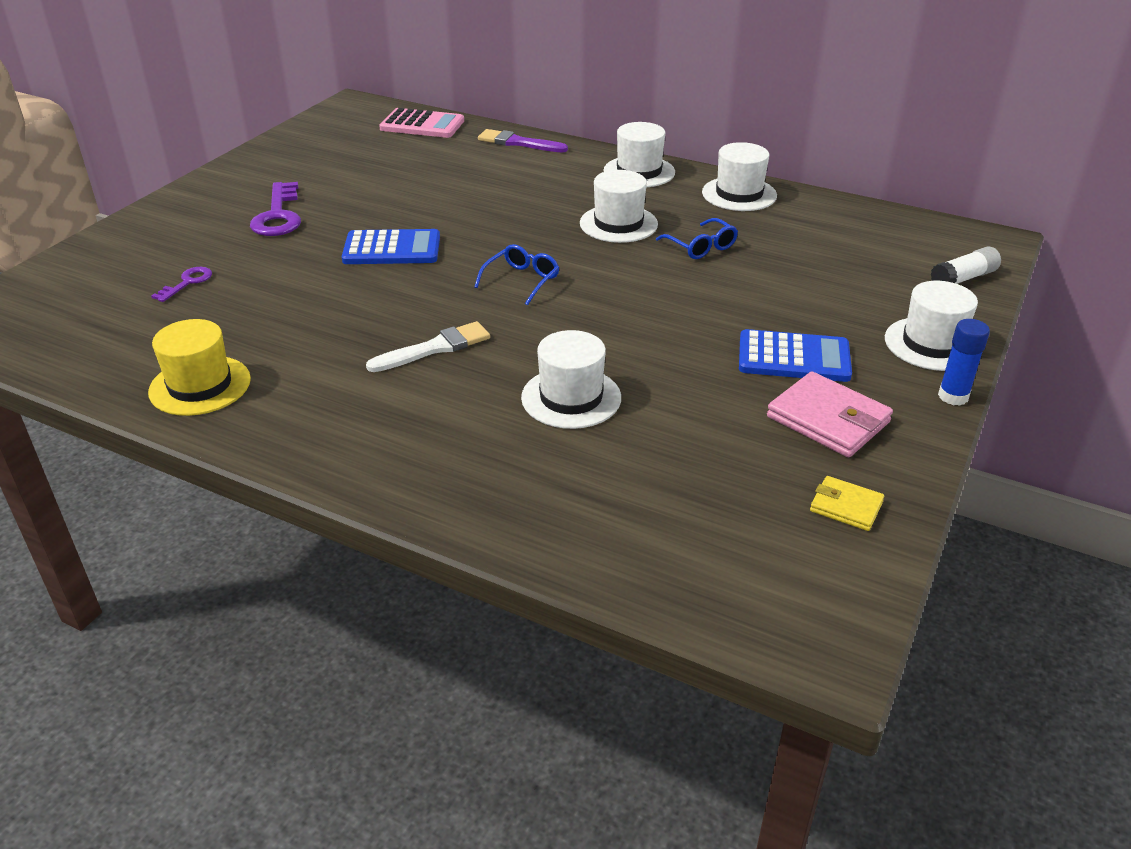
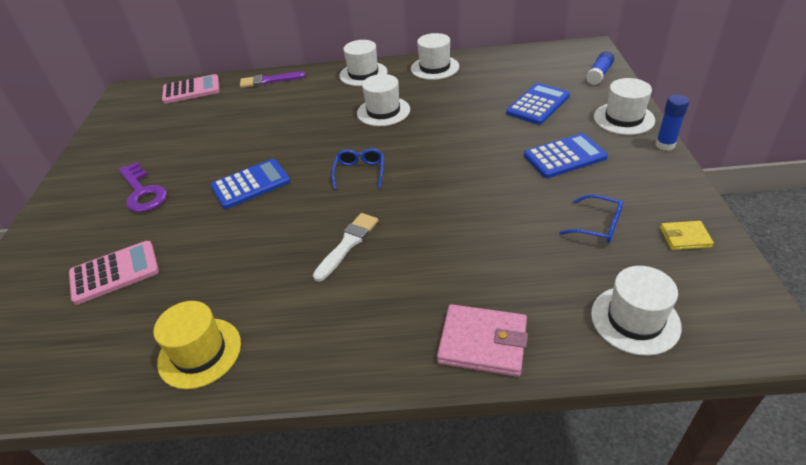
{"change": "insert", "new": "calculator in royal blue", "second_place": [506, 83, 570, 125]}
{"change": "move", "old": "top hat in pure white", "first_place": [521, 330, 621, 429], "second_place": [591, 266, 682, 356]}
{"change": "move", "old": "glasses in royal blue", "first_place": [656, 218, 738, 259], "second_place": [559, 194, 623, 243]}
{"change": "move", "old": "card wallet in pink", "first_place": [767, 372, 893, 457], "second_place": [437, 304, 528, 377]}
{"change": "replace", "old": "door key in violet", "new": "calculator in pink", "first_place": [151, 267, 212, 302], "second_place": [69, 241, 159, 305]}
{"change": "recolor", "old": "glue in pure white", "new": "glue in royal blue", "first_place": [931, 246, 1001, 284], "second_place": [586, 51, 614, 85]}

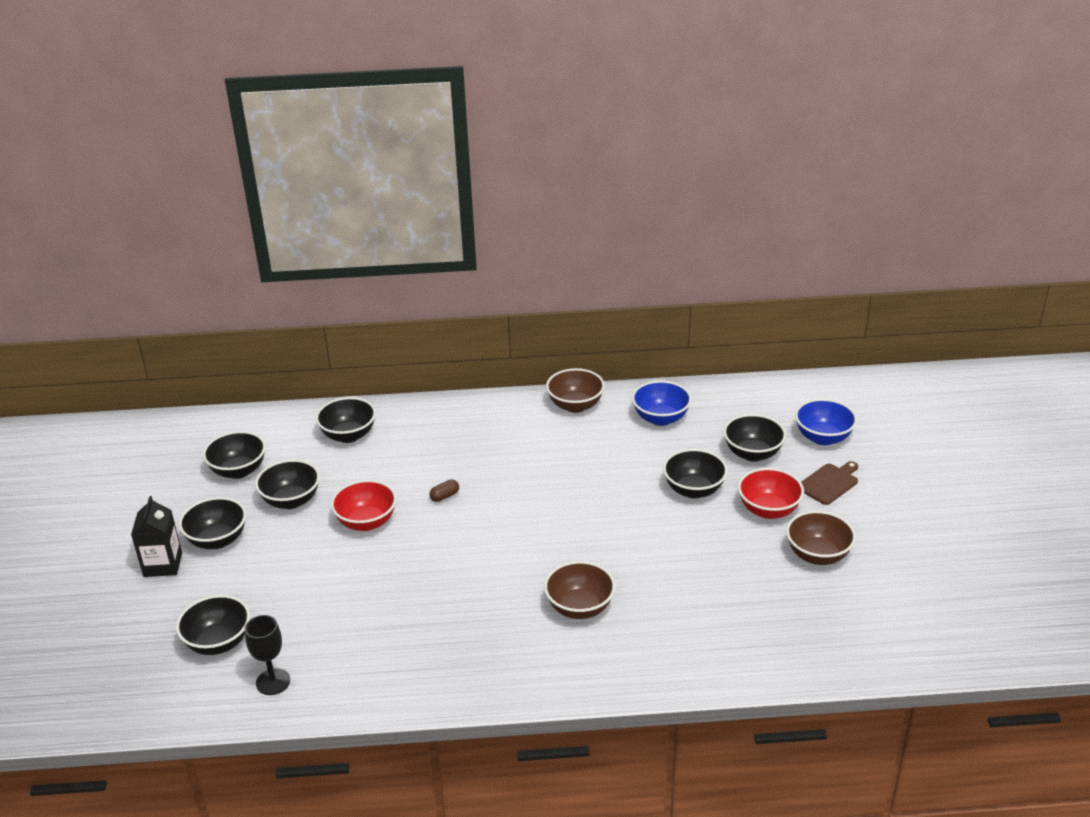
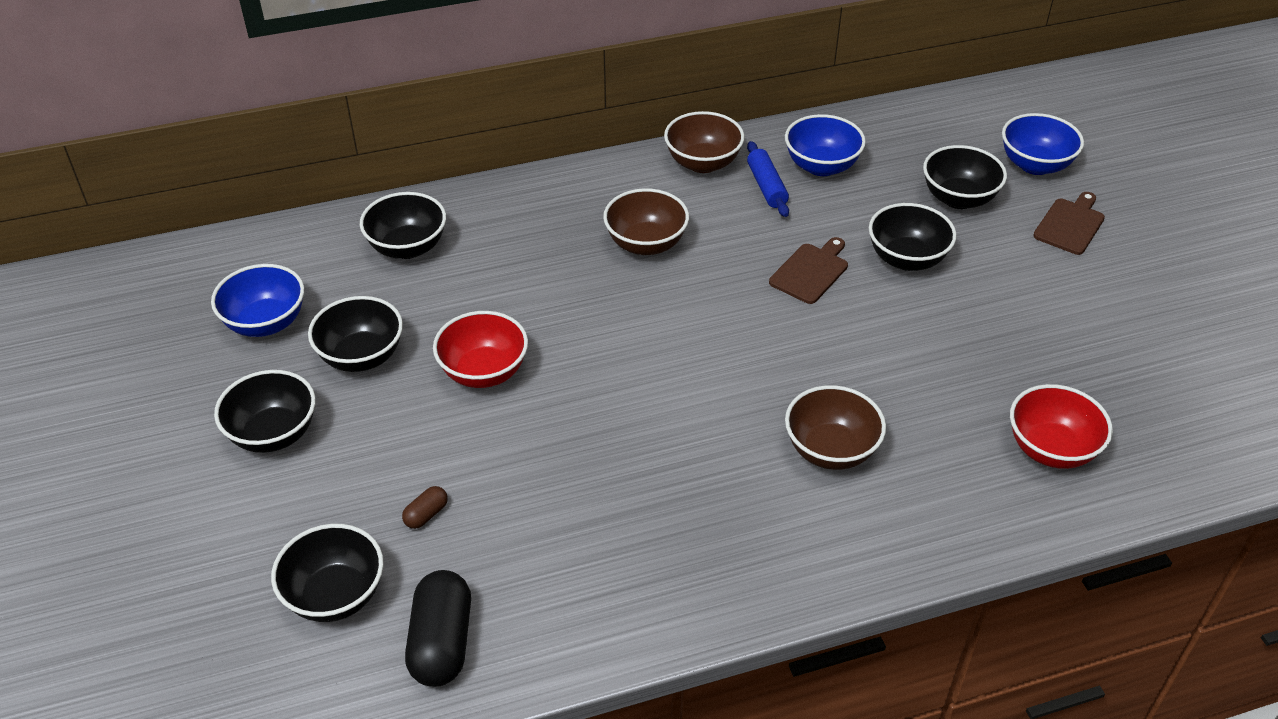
{"change": "delete", "old": "juice carton in black", "first_place": [131, 496, 182, 577]}
{"change": "insert", "new": "pastry roller in royal blue", "second_place": [747, 141, 789, 217]}
{"change": "insert", "new": "cutting board in russet", "second_place": [769, 237, 848, 304]}
{"change": "move", "old": "pill shape in russet", "first_place": [429, 479, 459, 502], "second_place": [402, 486, 447, 529]}
{"change": "move", "old": "bowl in red", "first_place": [738, 468, 804, 519], "second_place": [1010, 384, 1113, 469]}
{"change": "move", "old": "bowl in russet", "first_place": [786, 511, 856, 565], "second_place": [603, 188, 689, 255]}
{"change": "replace", "old": "goblet in black", "new": "pill shape in black", "first_place": [245, 615, 290, 695], "second_place": [405, 570, 471, 687]}
{"change": "recolor", "old": "bowl in black", "new": "bowl in royal blue", "first_place": [203, 431, 266, 479], "second_place": [211, 264, 304, 337]}

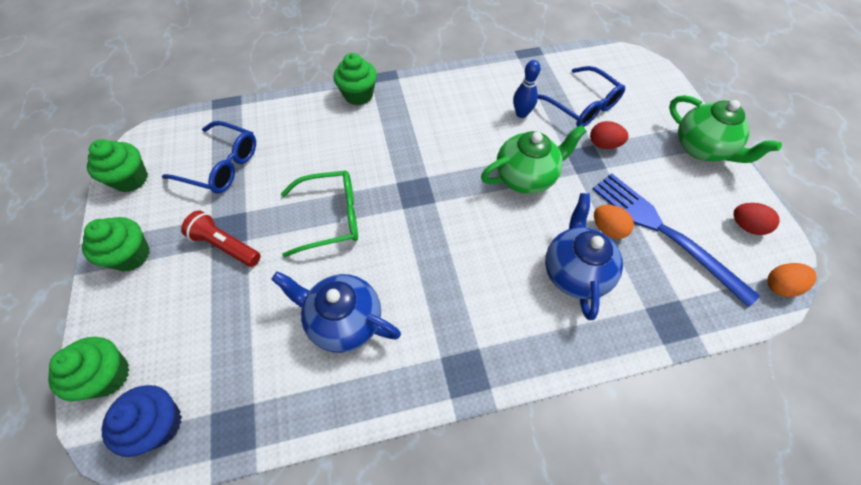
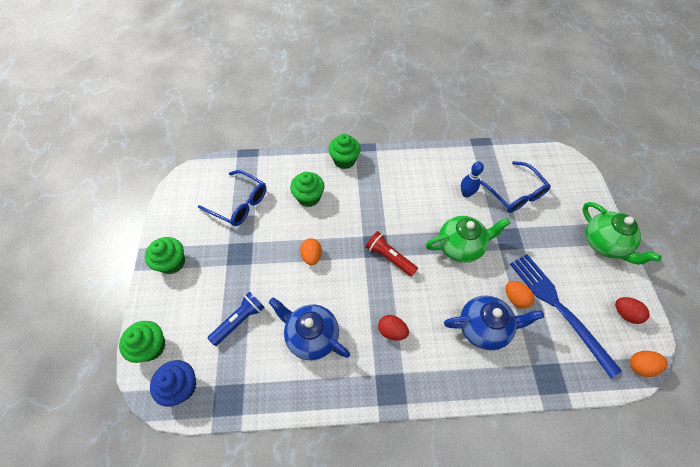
{"change": "insert", "new": "flashlight in royal blue", "second_place": [208, 292, 265, 346]}
{"change": "move", "old": "cupcake in green", "first_place": [87, 139, 148, 192], "second_place": [290, 172, 324, 207]}
{"change": "move", "old": "flashlight in red", "first_place": [181, 210, 261, 267], "second_place": [366, 231, 418, 277]}
{"change": "move", "old": "toy egg in red", "first_place": [590, 121, 629, 149], "second_place": [378, 315, 409, 341]}
{"change": "replace", "old": "glasses in green", "new": "toy egg in orange-coloured", "first_place": [281, 171, 358, 257], "second_place": [300, 238, 322, 265]}
{"change": "rotate", "old": "teapot in royal blue", "first_place": [545, 193, 623, 320], "second_place": [444, 295, 544, 351], "degrees": 75}

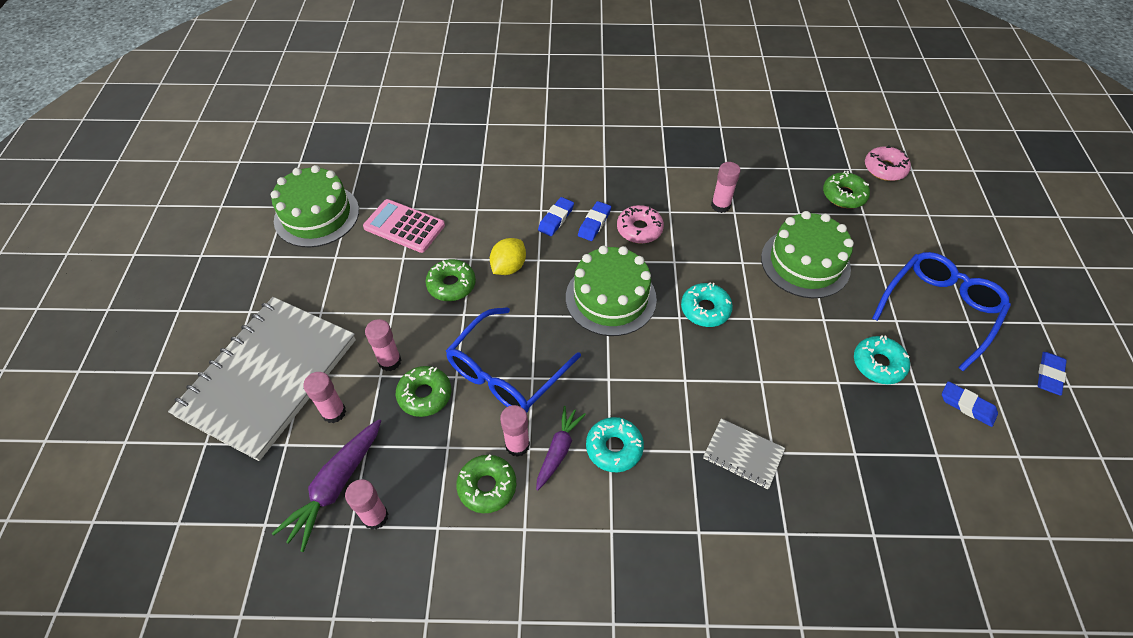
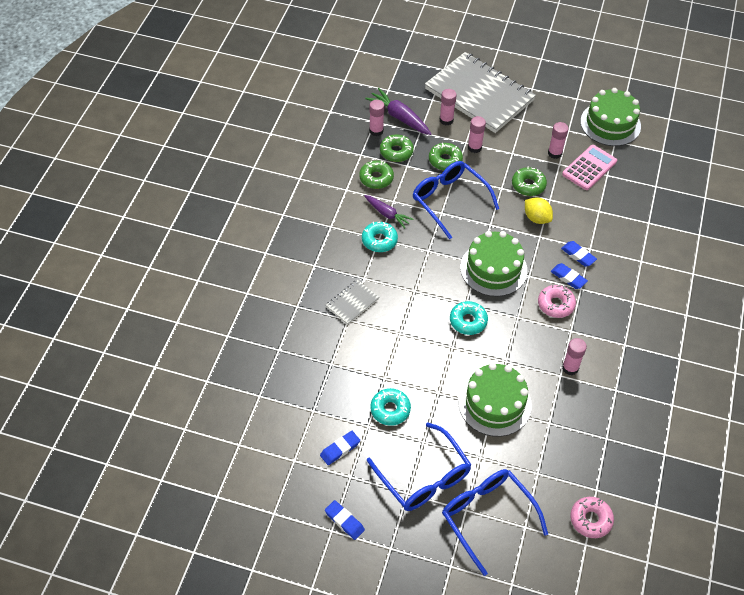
{"change": "insert", "new": "glasses in royal blue", "second_place": [442, 469, 548, 576]}
{"change": "move", "old": "glue in pink", "first_place": [500, 405, 530, 457], "second_place": [548, 122, 569, 159]}
{"change": "move", "old": "doughnut in green", "first_place": [823, 171, 870, 208], "second_place": [380, 134, 414, 162]}

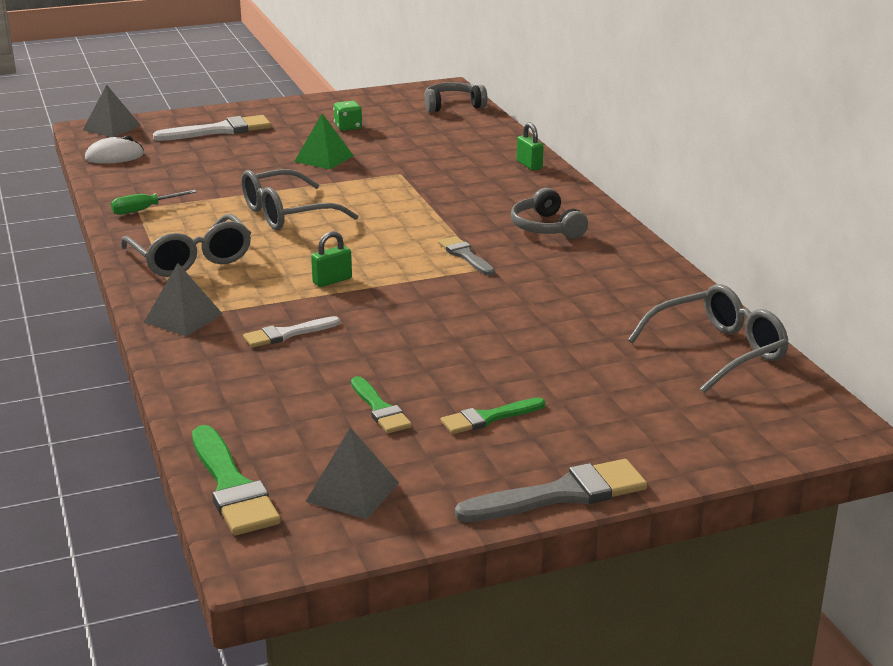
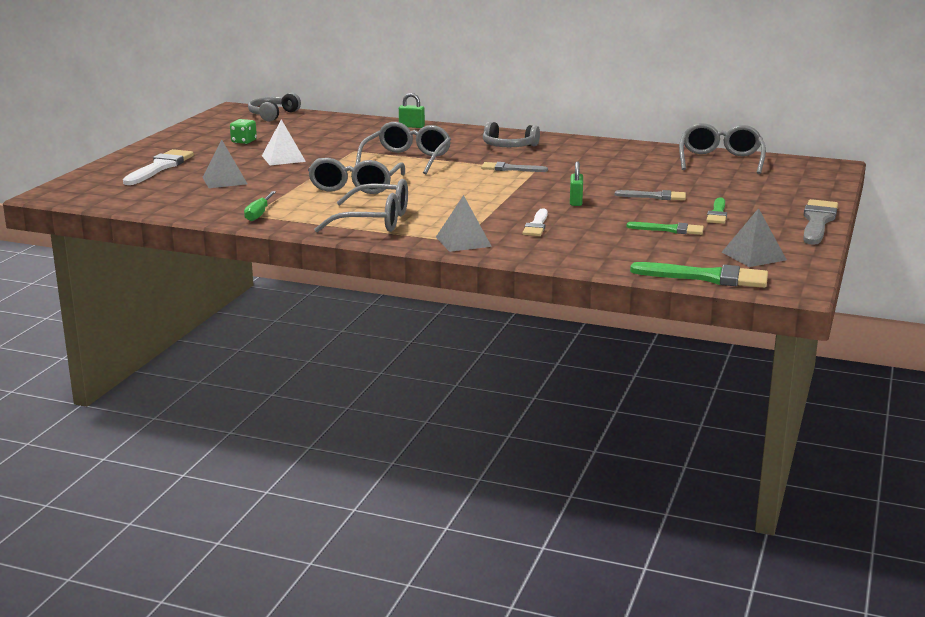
{"change": "delete", "old": "computer mouse in pure white", "first_place": [85, 136, 144, 164]}
{"change": "insert", "new": "glasses in gray", "second_place": [355, 122, 451, 174]}
{"change": "insert", "new": "paint brush in gray", "second_place": [615, 190, 686, 200]}
{"change": "move", "old": "pyramid shape in gray", "first_place": [82, 85, 141, 137], "second_place": [202, 140, 247, 188]}
{"change": "move", "old": "padlock in green", "first_place": [311, 231, 352, 287], "second_place": [570, 161, 583, 206]}
{"change": "recolor", "old": "pyramid shape in green", "new": "pyramid shape in pure white", "first_place": [294, 114, 354, 169], "second_place": [262, 119, 306, 165]}

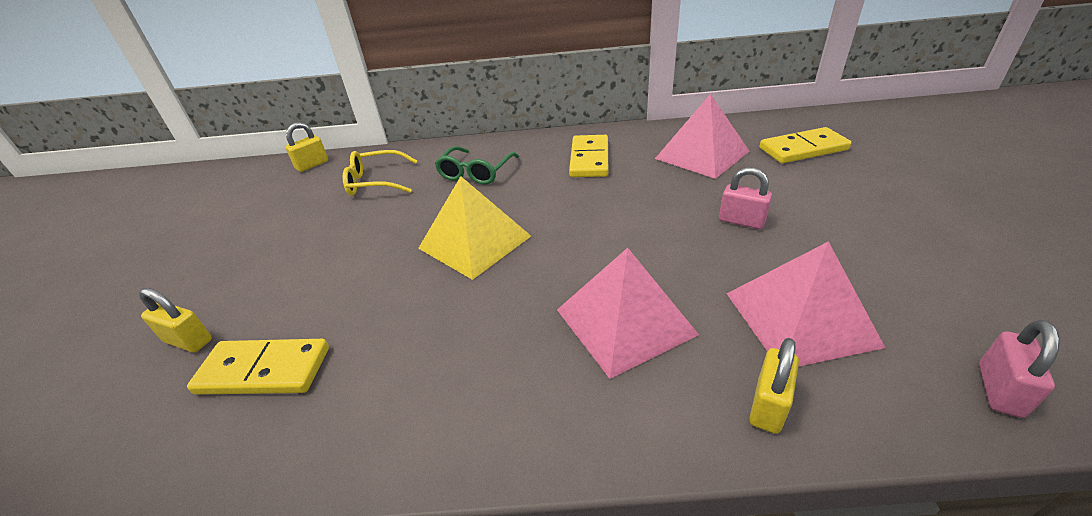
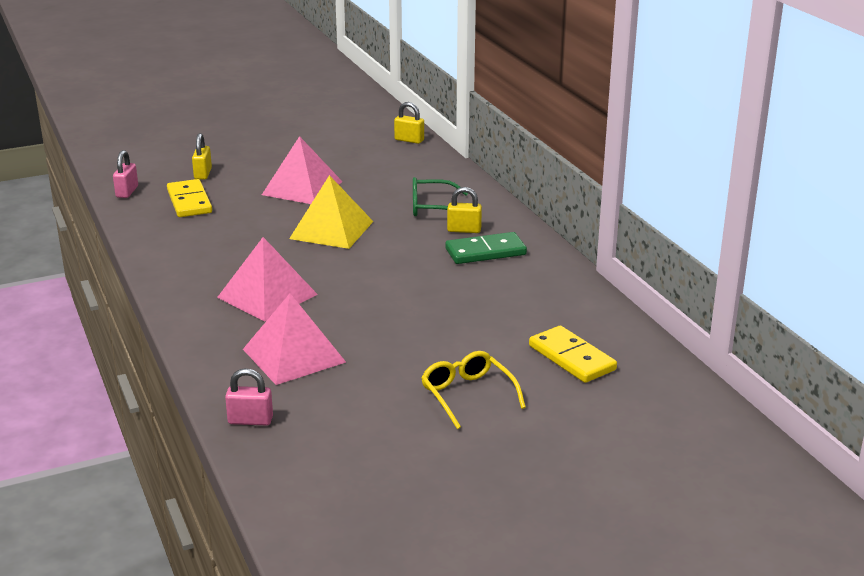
{"change": "move", "old": "glasses in yellow", "first_place": [343, 150, 417, 196], "second_place": [421, 351, 526, 429]}
{"change": "move", "old": "pyramid shape in pink", "first_place": [655, 94, 750, 179], "second_place": [262, 136, 343, 204]}
{"change": "move", "old": "padlock in pink", "first_place": [719, 167, 772, 229], "second_place": [113, 150, 138, 198]}
{"change": "move", "old": "padlock in yellow", "first_place": [750, 338, 799, 434], "second_place": [447, 187, 482, 233]}
{"change": "recolor", "old": "domino tile in yellow", "new": "domino tile in green", "first_place": [569, 135, 608, 177], "second_place": [445, 232, 527, 264]}

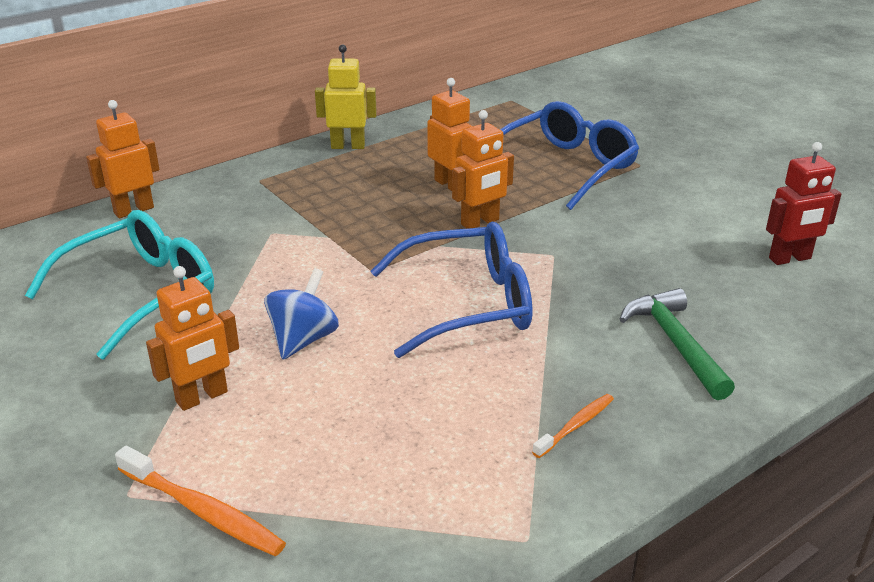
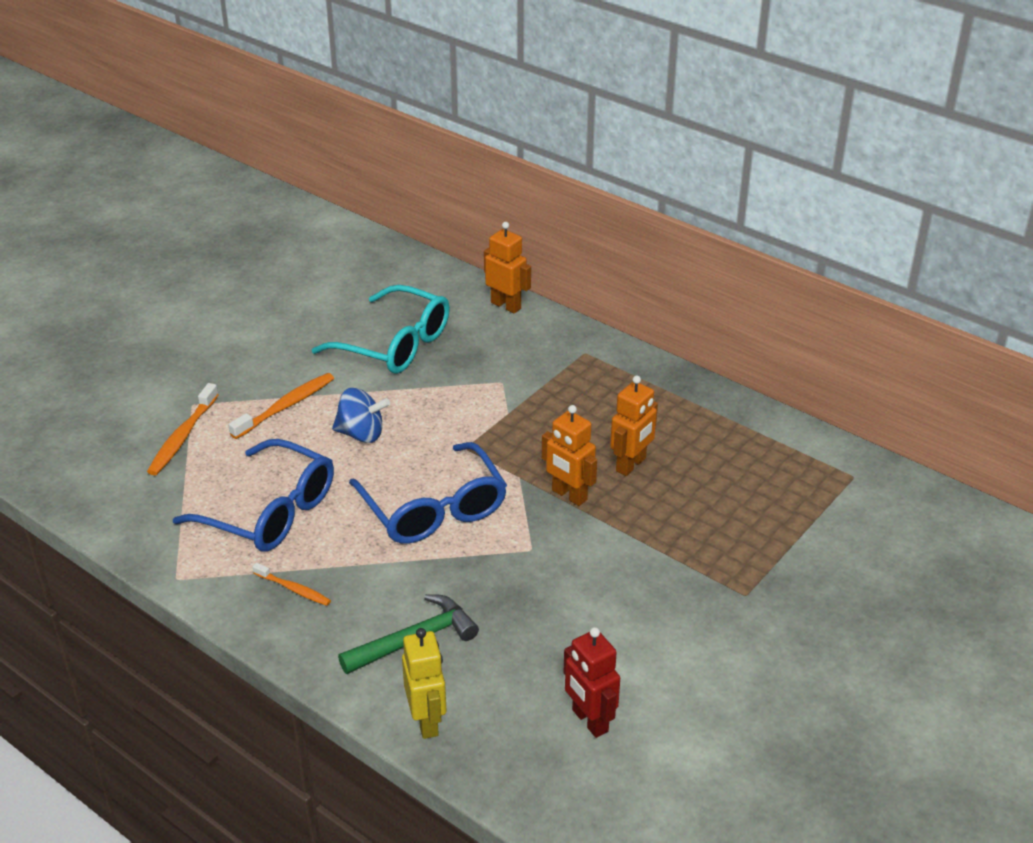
{"change": "move", "old": "robot in yellow", "first_place": [315, 44, 377, 149], "second_place": [402, 628, 446, 739]}
{"change": "move", "old": "glasses in royal blue", "first_place": [500, 101, 639, 210], "second_place": [173, 439, 334, 552]}
{"change": "replace", "old": "robot in orange-coloured", "new": "tooth brush in orange-coloured", "first_place": [146, 266, 239, 411], "second_place": [228, 373, 334, 439]}

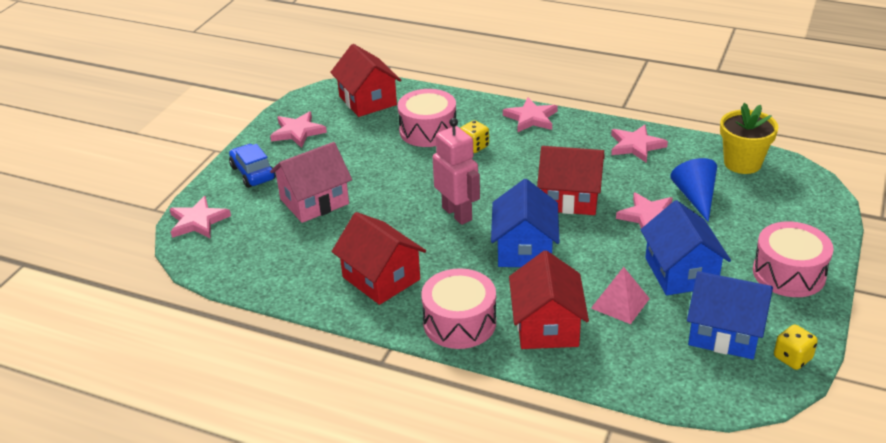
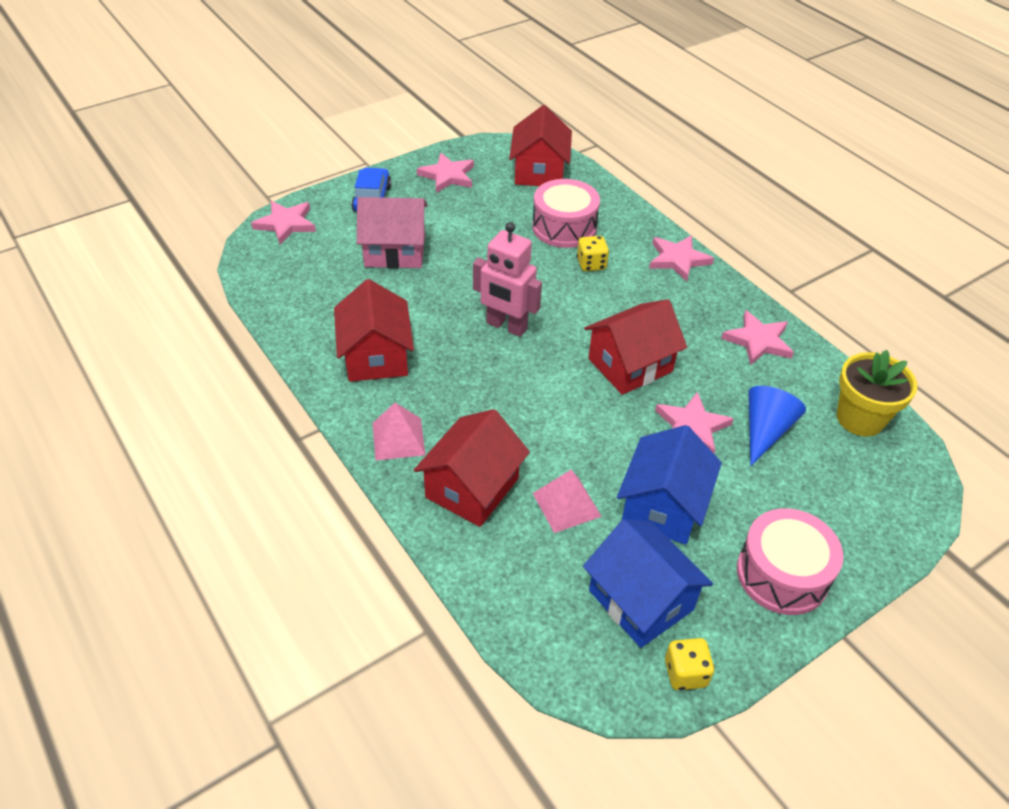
{"change": "delete", "old": "cottage in royal blue", "first_place": [491, 179, 559, 267]}
{"change": "replace", "old": "snare drum in pink", "new": "pyramid shape in pink", "first_place": [421, 268, 496, 349], "second_place": [373, 403, 425, 461]}
{"change": "rotate", "old": "robot in pink", "first_place": [433, 118, 480, 225], "second_place": [473, 222, 542, 337], "degrees": 120}
{"change": "rotate", "old": "cottage in red", "first_place": [537, 146, 605, 215], "second_place": [584, 299, 687, 395], "degrees": -75}

